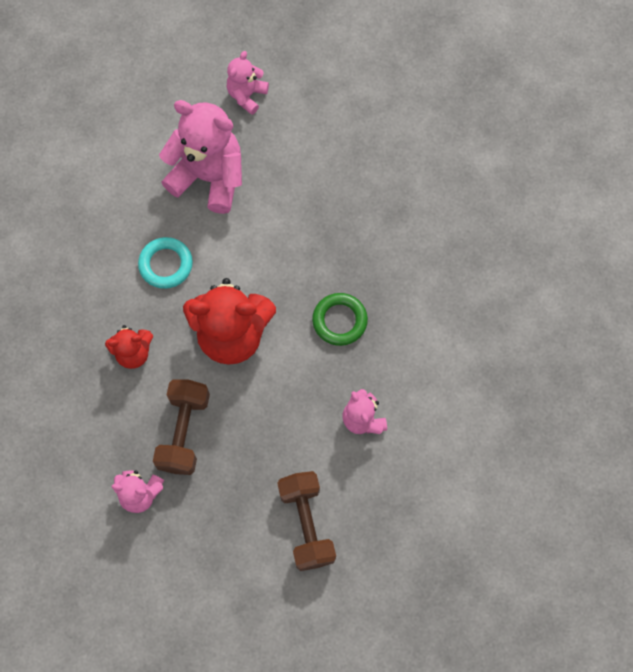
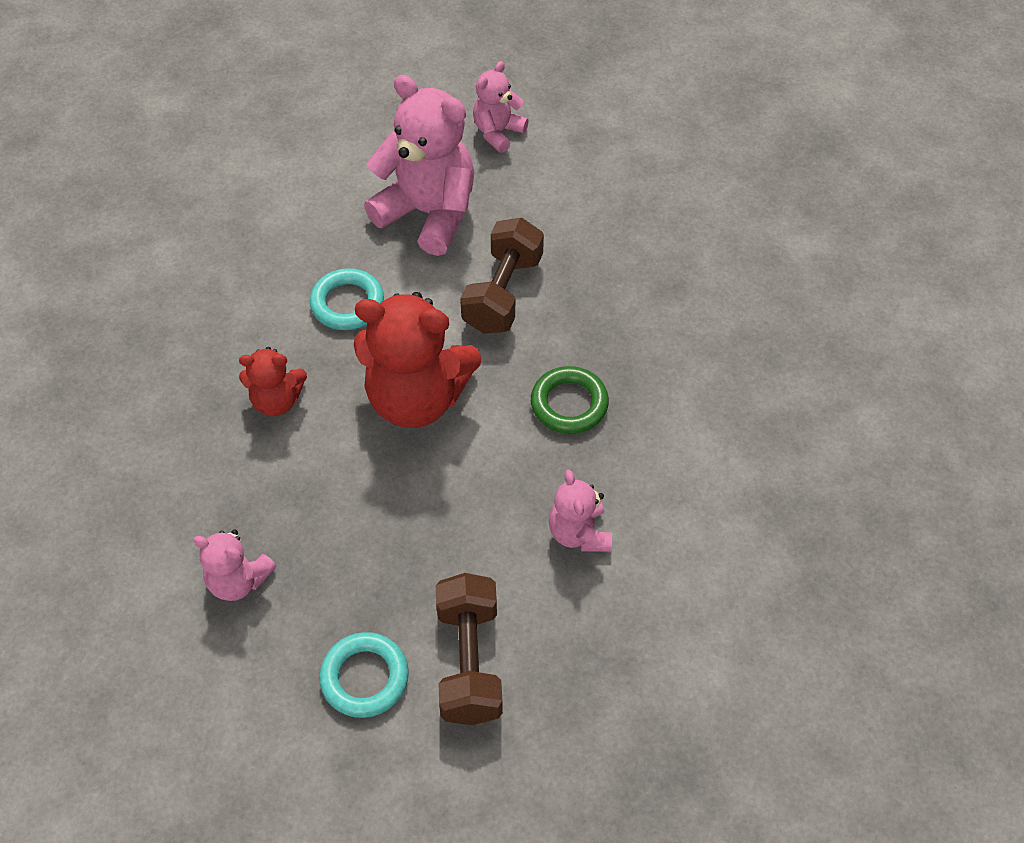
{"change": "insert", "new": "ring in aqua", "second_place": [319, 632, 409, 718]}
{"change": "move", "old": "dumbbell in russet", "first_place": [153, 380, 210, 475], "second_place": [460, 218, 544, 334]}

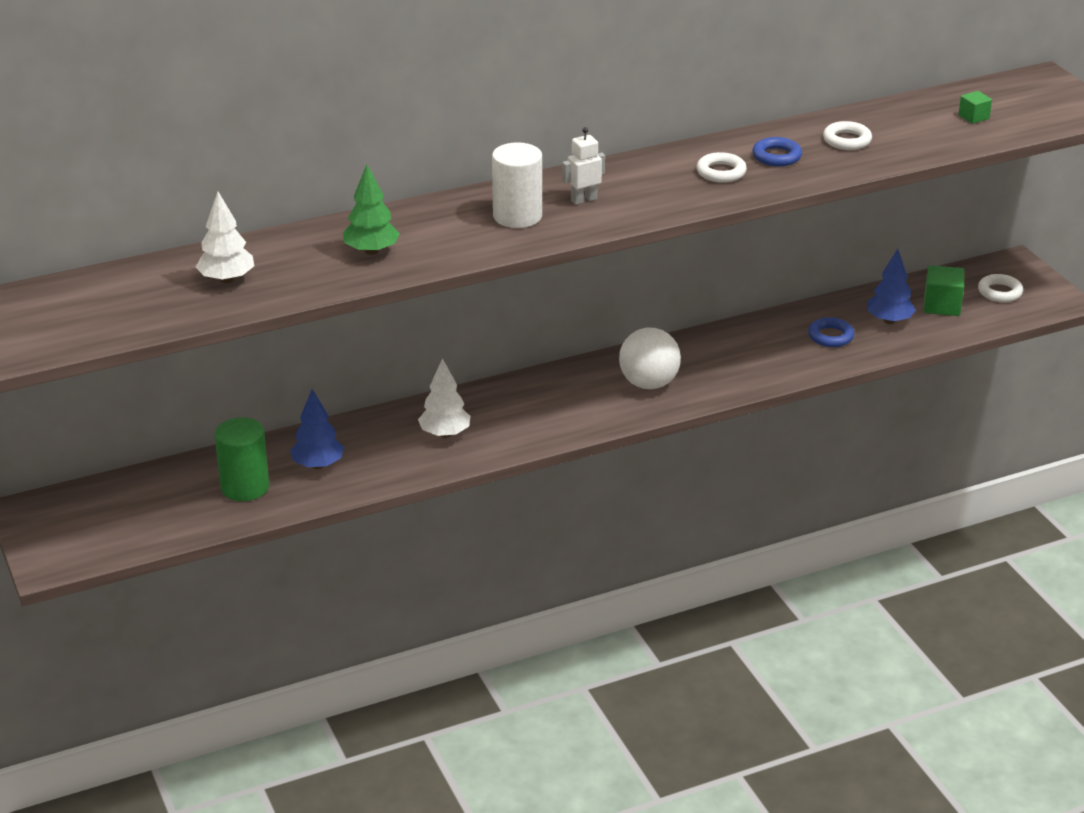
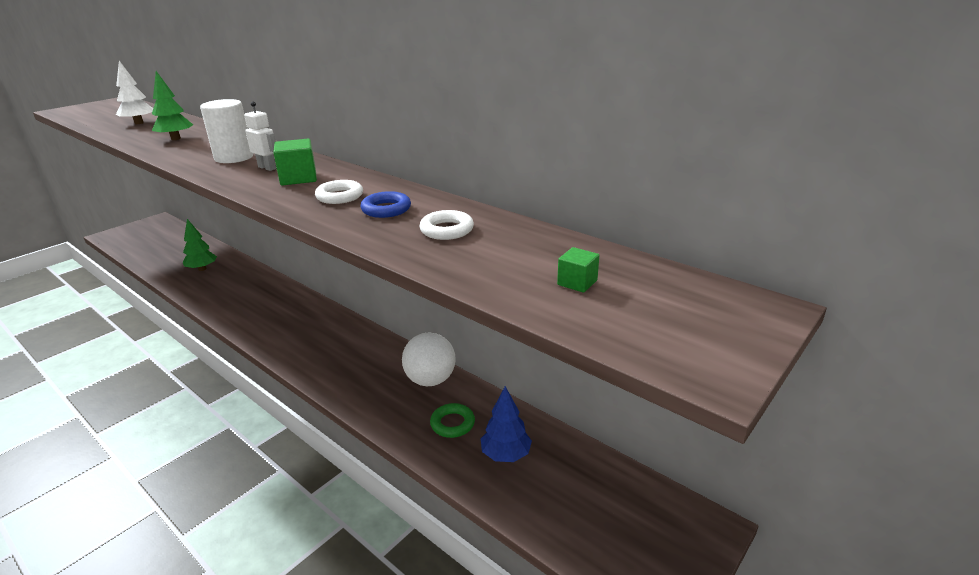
{"change": "delete", "old": "cylinder in green", "first_place": [215, 417, 269, 501]}
{"change": "delete", "old": "toy tree in pure white", "first_place": [418, 358, 471, 438]}
{"change": "delete", "old": "ring in pure white", "first_place": [978, 274, 1023, 302]}
{"change": "move", "old": "ball in pure white", "first_place": [619, 328, 681, 389], "second_place": [402, 332, 456, 386]}
{"change": "move", "old": "solid cube in green", "first_place": [924, 265, 964, 316], "second_place": [273, 139, 317, 186]}
{"change": "recolor", "old": "toy tree in royal blue", "new": "toy tree in green", "first_place": [290, 389, 344, 469], "second_place": [183, 219, 217, 271]}
{"change": "recolor", "old": "ring in royal blue", "new": "ring in green", "first_place": [808, 317, 854, 347], "second_place": [430, 403, 475, 438]}

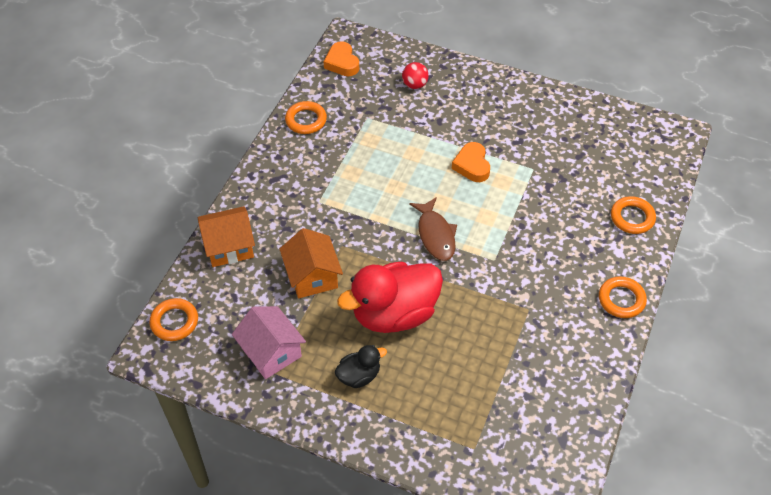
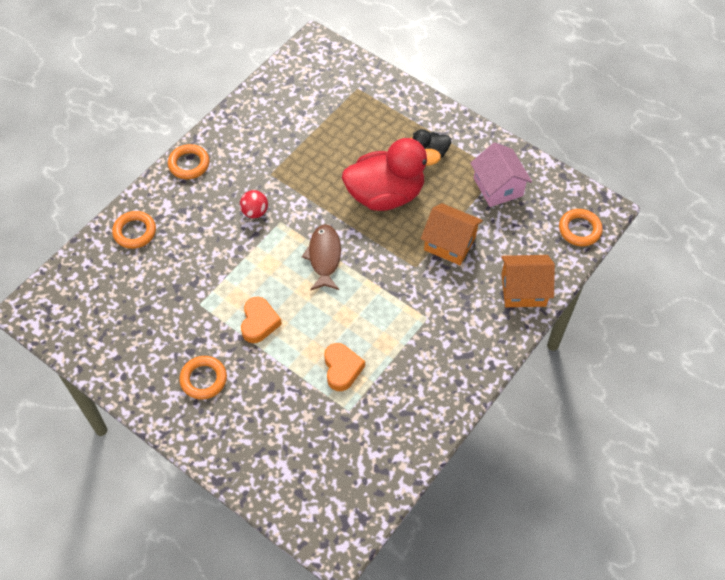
{"change": "move", "old": "ring in orange-coloured", "first_place": [285, 101, 327, 134], "second_place": [179, 356, 227, 400]}
{"change": "move", "old": "love heart in orange-coloured", "first_place": [323, 41, 359, 76], "second_place": [324, 343, 365, 391]}
{"change": "move", "old": "ball in red", "first_place": [402, 62, 429, 89], "second_place": [240, 190, 268, 218]}
{"change": "rotate", "old": "cottage in orange-coloured", "first_place": [280, 228, 343, 298], "second_place": [421, 203, 483, 265], "degrees": -60}

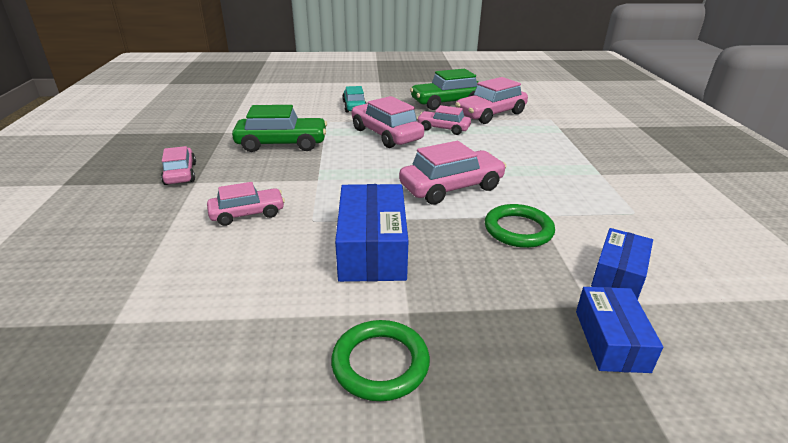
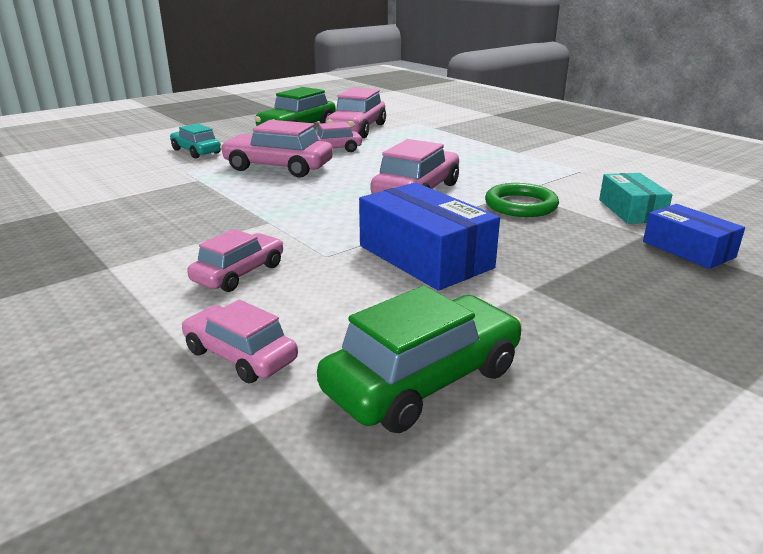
{"change": "delete", "old": "ring in green", "first_place": [331, 320, 430, 401]}
{"change": "move", "old": "toy car in pink", "first_place": [161, 146, 196, 185], "second_place": [181, 300, 298, 383]}
{"change": "move", "old": "toy car in green", "first_place": [232, 105, 327, 152], "second_place": [317, 286, 522, 433]}
{"change": "recolor", "old": "package in royal blue", "new": "package in aqua", "first_place": [591, 228, 653, 300], "second_place": [599, 173, 672, 224]}

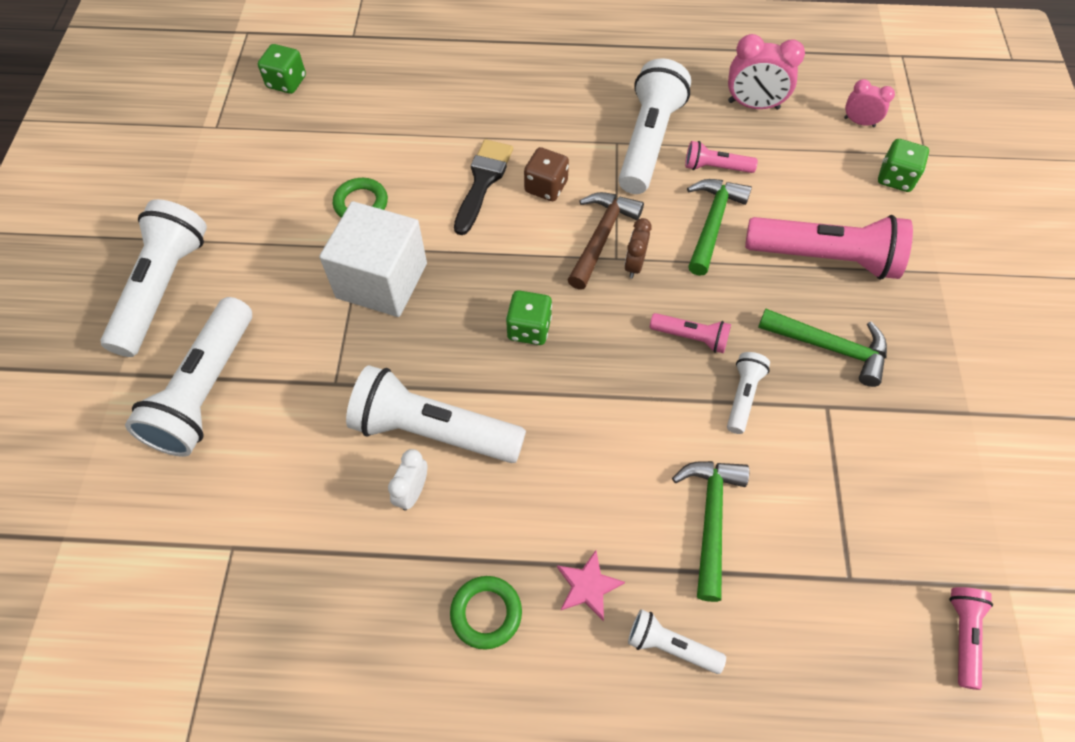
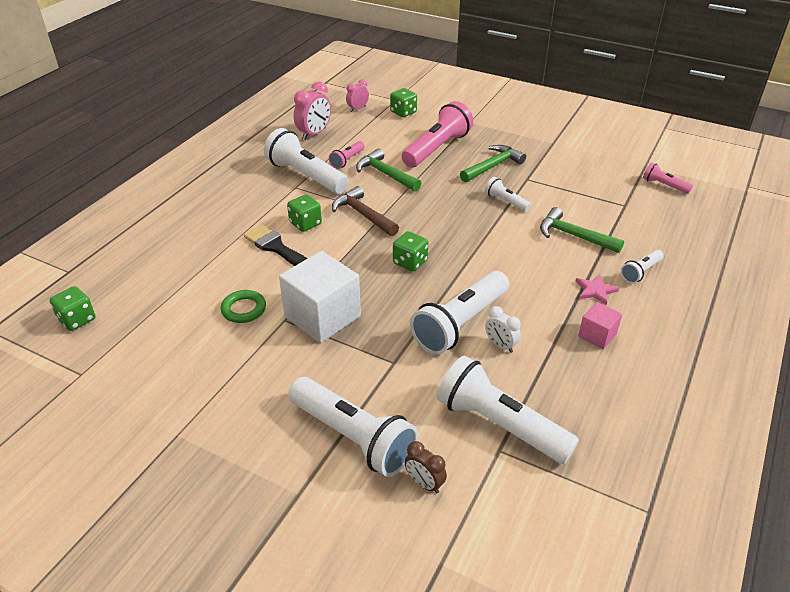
{"change": "delete", "old": "flashlight in pink", "first_place": [650, 313, 731, 353]}
{"change": "move", "old": "flashlight in pure white", "first_place": [101, 199, 207, 357], "second_place": [437, 356, 579, 464]}
{"change": "move", "old": "clock in russet", "first_place": [624, 218, 652, 278], "second_place": [405, 441, 447, 494]}
{"change": "replace", "old": "ring in green", "new": "solid cube in pink", "first_place": [450, 576, 522, 650], "second_place": [578, 302, 622, 349]}
{"change": "recolor", "old": "game die in russet", "new": "game die in green", "first_place": [524, 147, 569, 201], "second_place": [287, 194, 322, 232]}

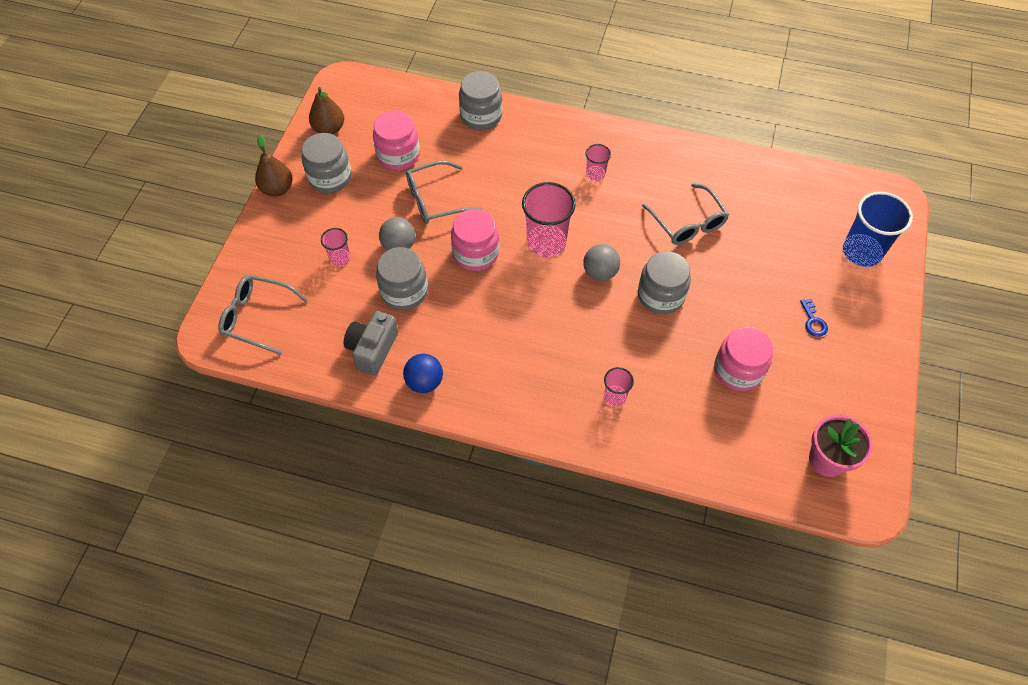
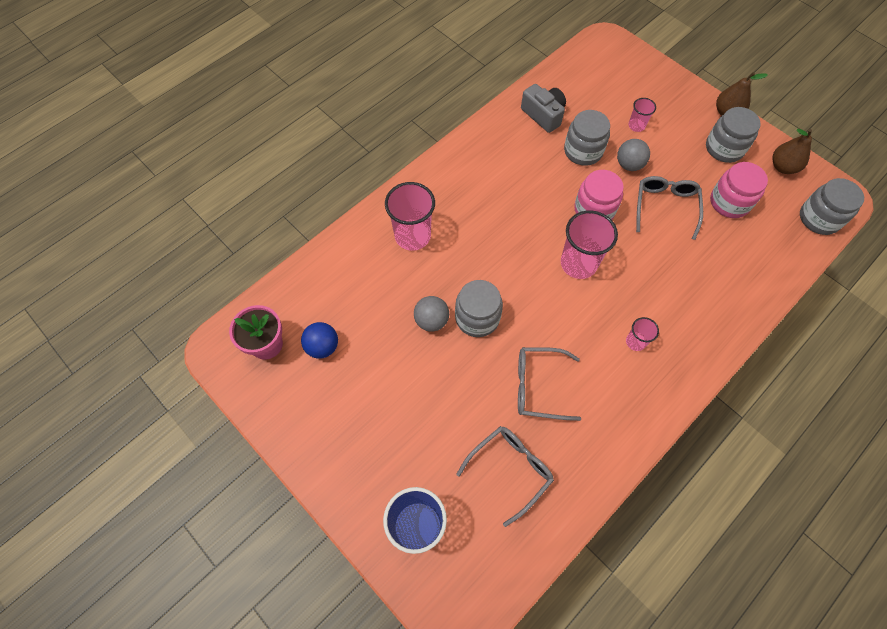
{"change": "delete", "old": "preserve jar in pink", "first_place": [714, 327, 773, 391]}
{"change": "delete", "old": "door key in royal blue", "first_place": [800, 299, 828, 337]}
{"change": "move", "old": "glasses in gray", "first_place": [218, 275, 308, 355], "second_place": [456, 426, 554, 527]}
{"change": "move", "old": "ball in royal blue", "first_place": [403, 354, 443, 393], "second_place": [301, 322, 338, 359]}
{"change": "move", "old": "preserve jar in gray", "first_place": [459, 71, 502, 130], "second_place": [800, 178, 864, 235]}
{"change": "move", "old": "ball in gray", "first_place": [583, 244, 620, 281], "second_place": [414, 296, 449, 332]}
{"change": "resize", "old": "cup in pink", "first_place": [604, 367, 634, 406], "second_place": [385, 182, 435, 251], "factor": 1.94}

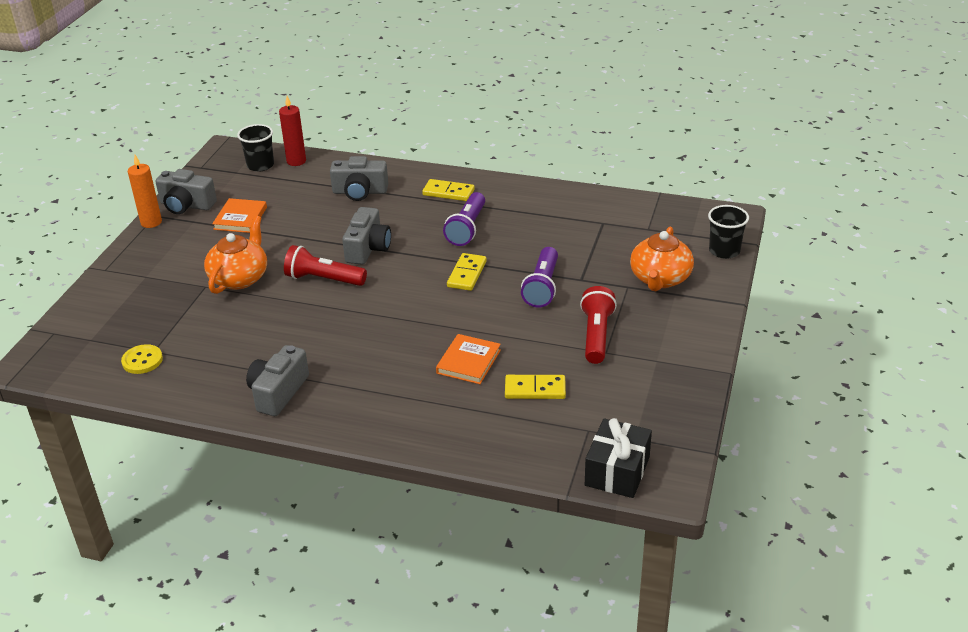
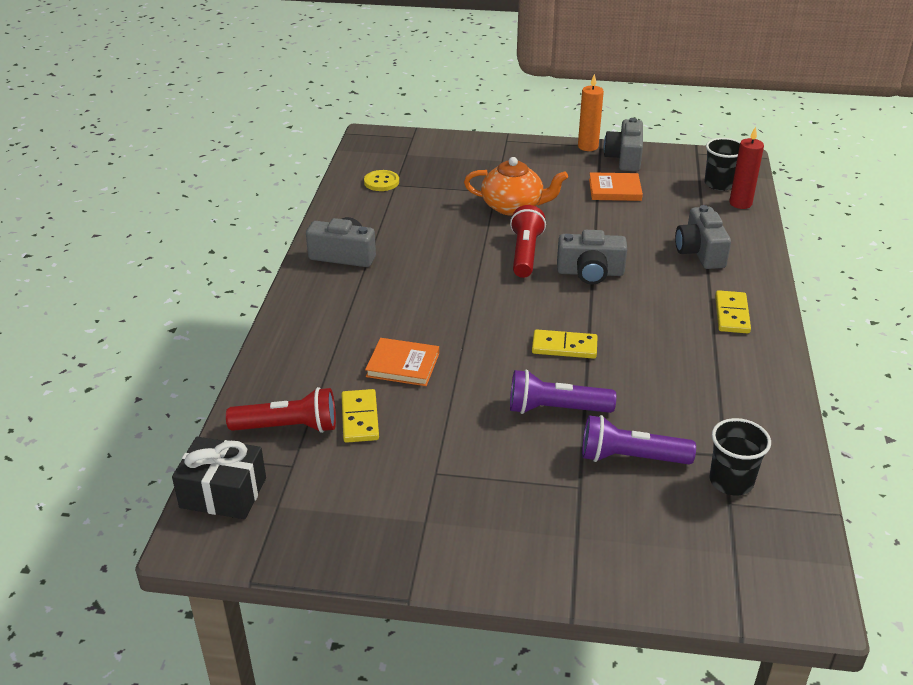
{"change": "delete", "old": "teapot in orange-coloured", "first_place": [630, 227, 694, 291]}
{"change": "move", "old": "flashlight in violet", "first_place": [443, 192, 485, 246], "second_place": [582, 415, 696, 464]}
{"change": "move", "old": "flashlight in red", "first_place": [580, 286, 617, 364], "second_place": [226, 387, 336, 433]}
{"change": "move", "old": "cup in black", "first_place": [708, 205, 749, 259], "second_place": [710, 418, 771, 495]}

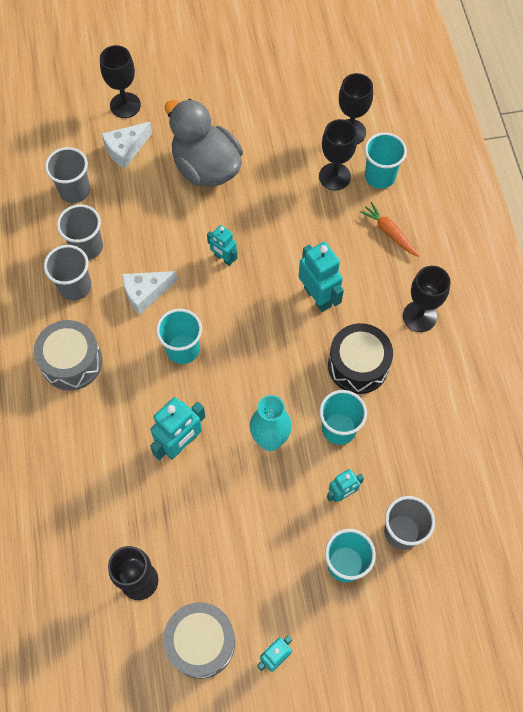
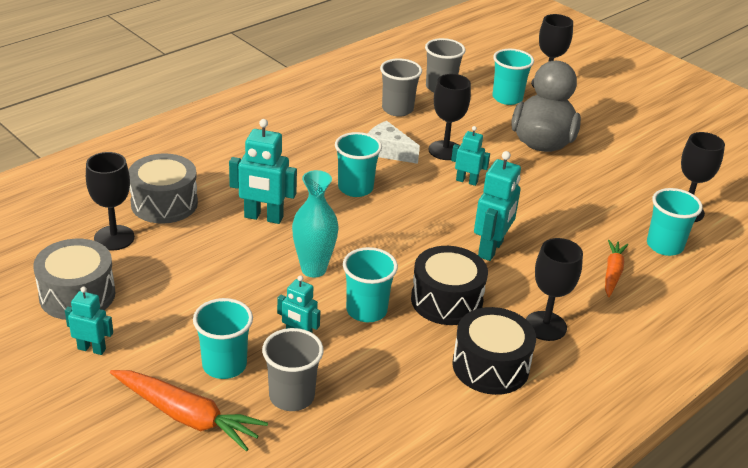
{"change": "delete", "old": "cup in gray", "first_place": [44, 245, 91, 301]}
{"change": "insert", "new": "carrot in orange-coloured", "second_place": [110, 370, 268, 452]}
{"change": "insert", "new": "snare drum in black", "second_place": [452, 307, 536, 395]}
{"change": "move", "old": "snare drum in gray", "first_place": [34, 320, 102, 391], "second_place": [129, 153, 198, 224]}
{"change": "move", "old": "goblet in black", "first_place": [319, 119, 357, 190], "second_place": [429, 74, 471, 160]}
{"change": "replace", "old": "cheese in pure white", "new": "cup in aqua", "first_place": [102, 122, 152, 169], "second_place": [493, 49, 534, 105]}
{"change": "rotate", "old": "robot in aqua", "first_place": [207, 225, 237, 266], "second_place": [451, 126, 490, 186], "degrees": 105}

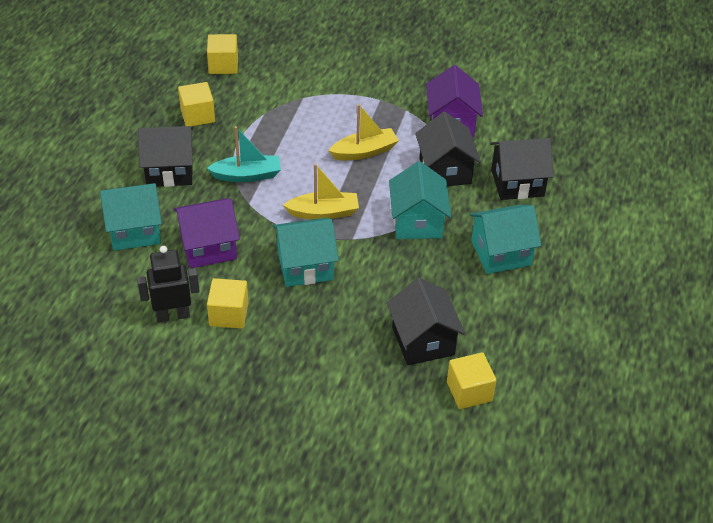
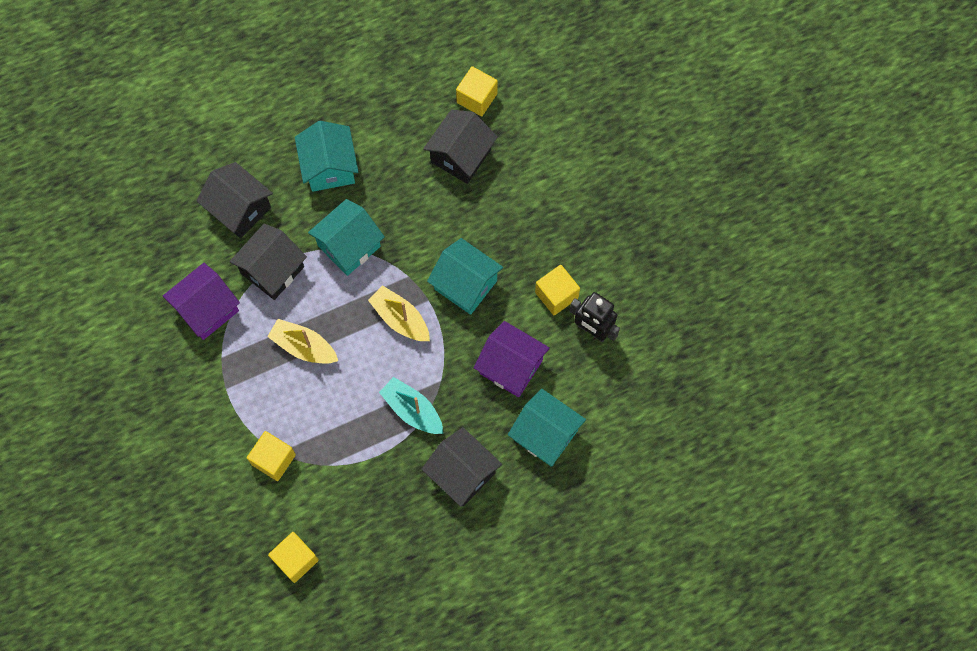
{"change": "move", "old": "solid cube in yellow", "first_place": [178, 82, 215, 126], "second_place": [247, 431, 296, 481]}
{"change": "rotate", "old": "cottage in aqua", "first_place": [470, 204, 541, 274], "second_place": [295, 121, 359, 192], "degrees": 45}

